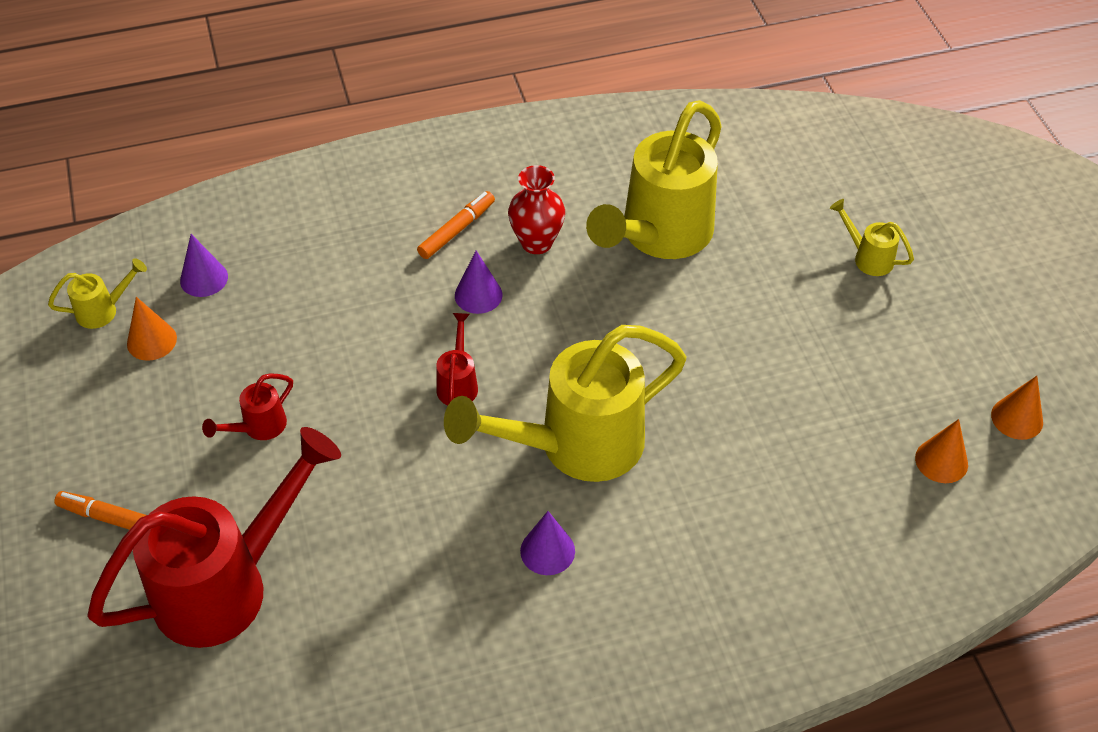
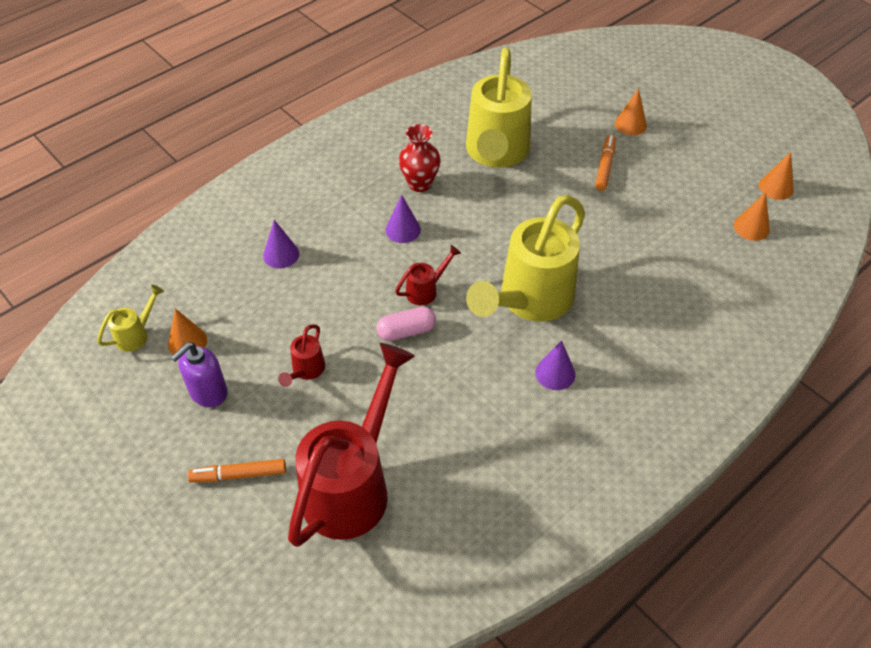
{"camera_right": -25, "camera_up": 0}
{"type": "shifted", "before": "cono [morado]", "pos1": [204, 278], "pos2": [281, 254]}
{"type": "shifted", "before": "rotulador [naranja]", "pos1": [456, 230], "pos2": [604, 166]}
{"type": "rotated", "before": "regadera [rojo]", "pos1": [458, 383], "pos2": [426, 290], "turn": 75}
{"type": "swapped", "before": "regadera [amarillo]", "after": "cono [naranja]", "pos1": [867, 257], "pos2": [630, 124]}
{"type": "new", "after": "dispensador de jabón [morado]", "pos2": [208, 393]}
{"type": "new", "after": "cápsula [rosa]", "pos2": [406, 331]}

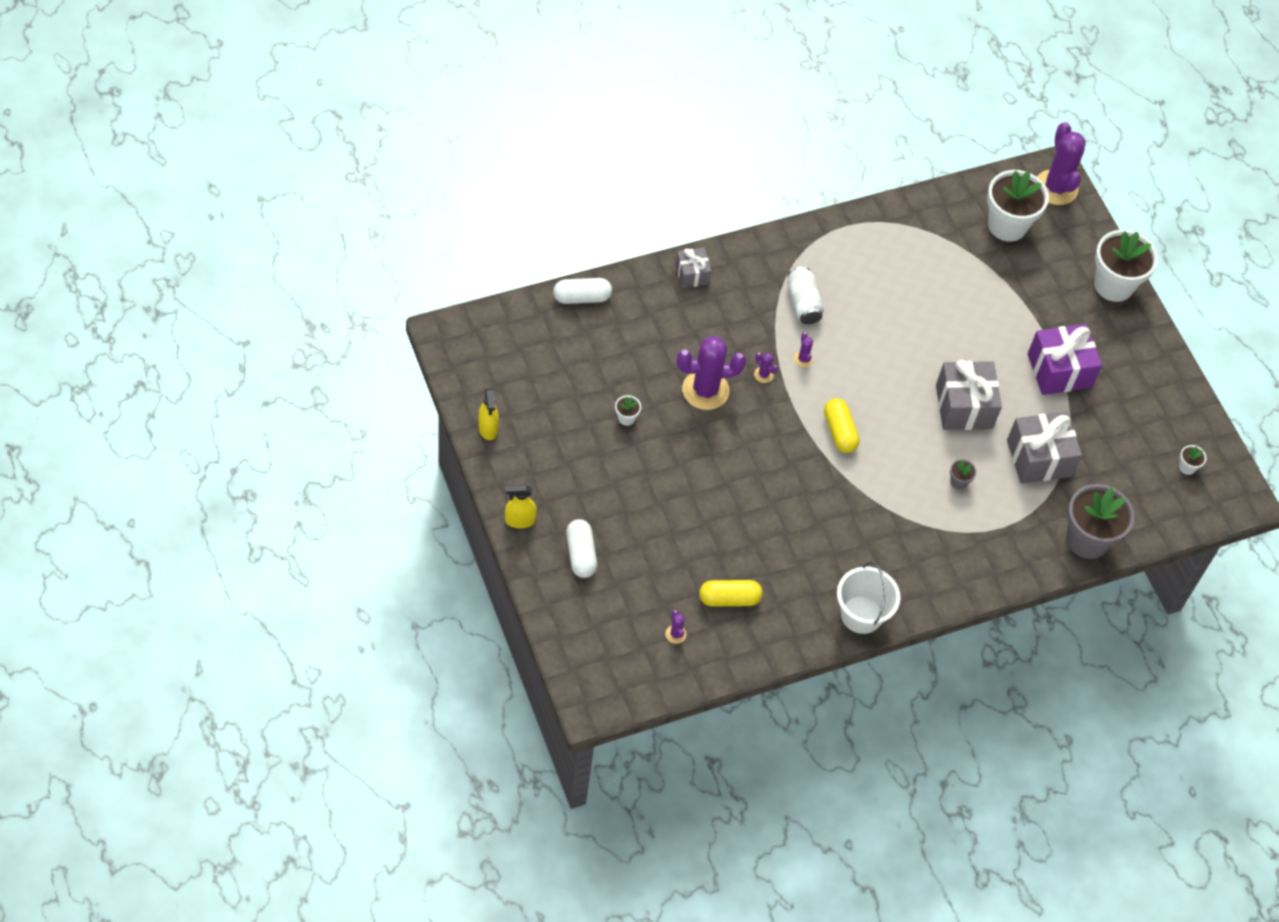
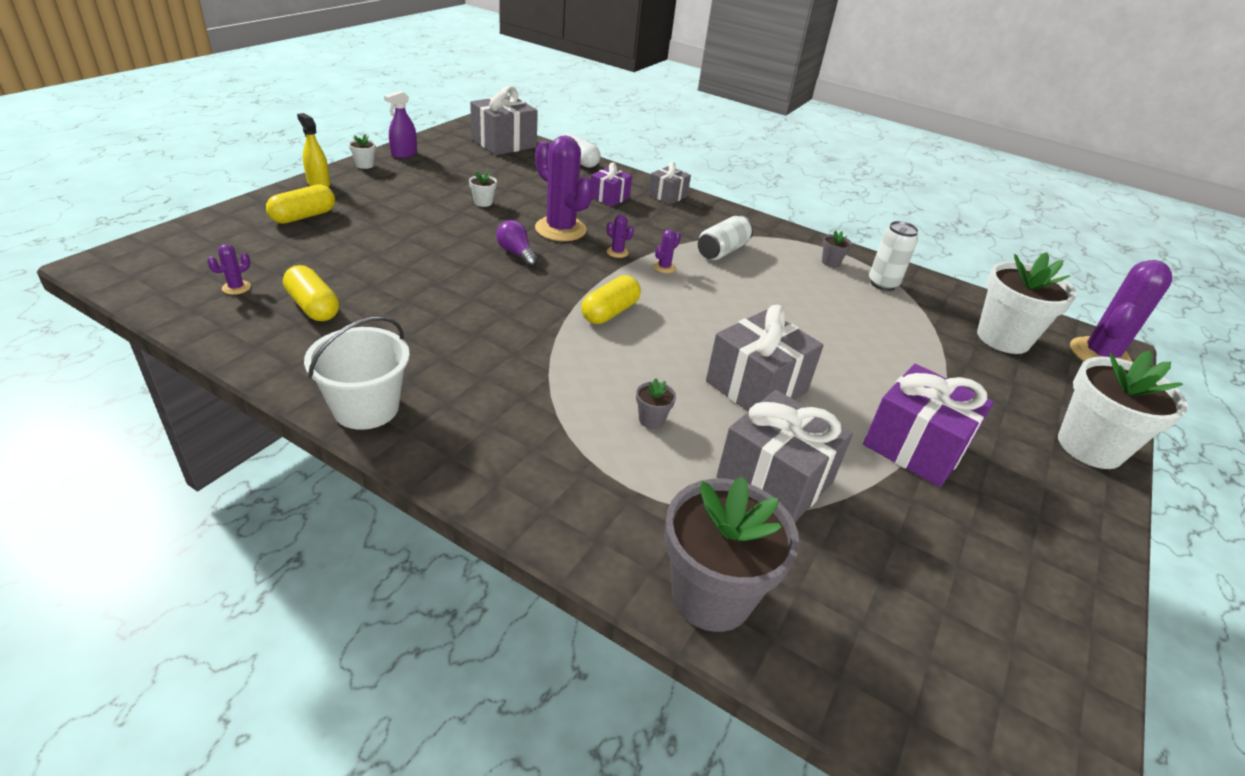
{"camera_right": 55, "camera_up": -20}
{"type": "repainted", "before": "pulverizador [amarillo]", "after": "pulverizador [morado]", "pos1": [488, 428], "pos2": [404, 154]}
{"type": "repainted", "before": "cápsula [blanco]", "after": "cápsula [amarillo]", "pos1": [581, 554], "pos2": [303, 216]}
{"type": "rotated", "before": "cactus [morado]", "pos1": [763, 375], "pos2": [617, 252], "turn": -60}
{"type": "shifted", "before": "maceta [blanco]", "pos1": [1187, 467], "pos2": [364, 165]}
{"type": "new", "after": "regalo [gris]", "pos2": [504, 143]}
{"type": "new", "after": "bombilla [morado]", "pos2": [516, 253]}
{"type": "new", "after": "regalo [morado]", "pos2": [609, 197]}
{"type": "new", "after": "maceta [gris]", "pos2": [830, 262]}
{"type": "new", "after": "lata [blanco]", "pos2": [882, 284]}

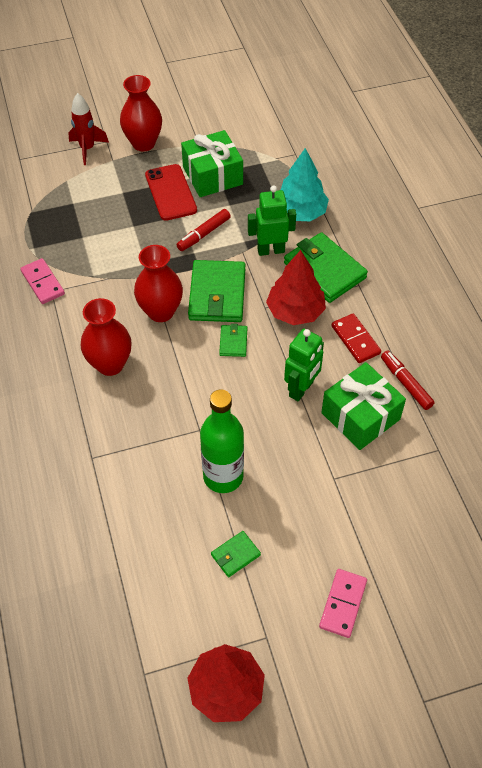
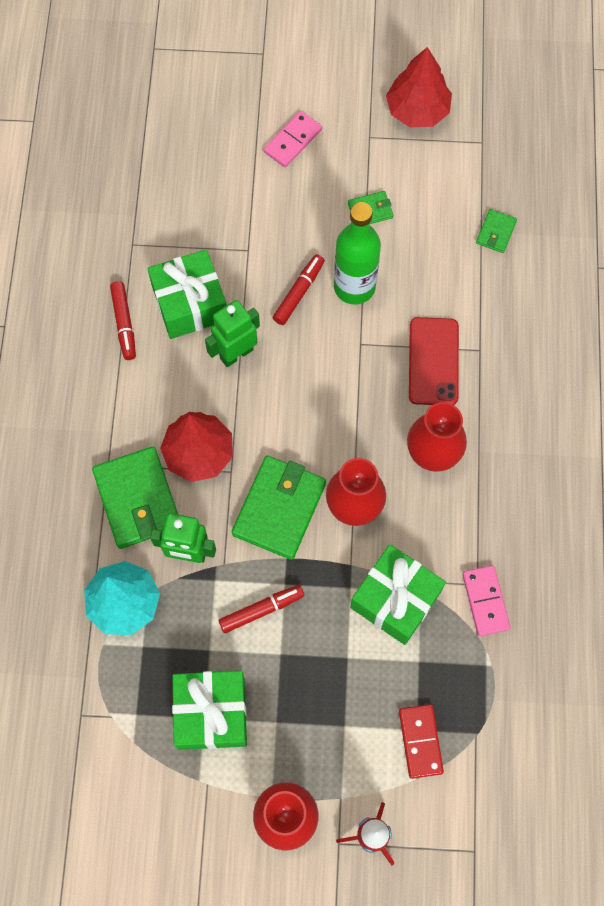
{"camera_right": -160, "camera_up": 15}
{"type": "shifted", "before": "móvil [rojo]", "pos1": [170, 192], "pos2": [433, 361]}
{"type": "shifted", "before": "cartera [verde]", "pos1": [233, 342], "pos2": [496, 232]}
{"type": "shifted", "before": "ficha de dominó [rojo]", "pos1": [355, 340], "pos2": [420, 741]}
{"type": "new", "after": "rotulador [rojo]", "pos2": [298, 293]}
{"type": "new", "after": "regalo [verde]", "pos2": [395, 599]}

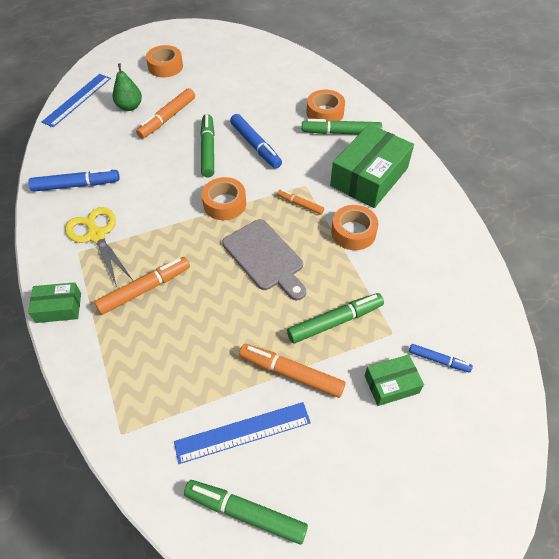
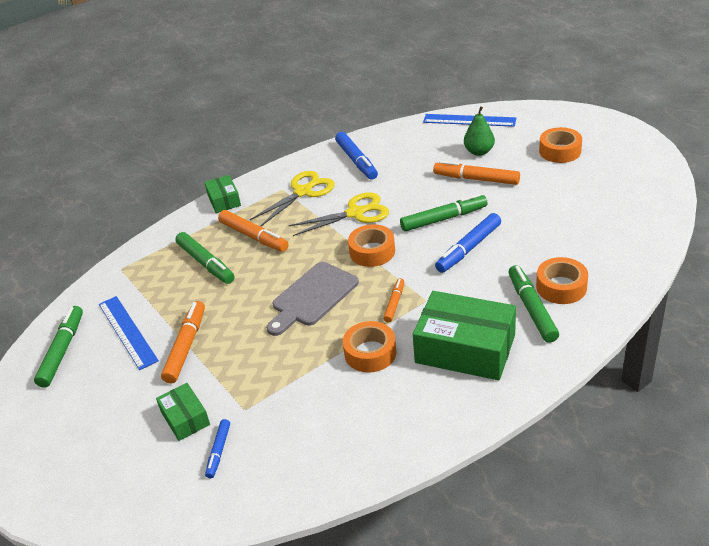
{"camera_right": 80, "camera_up": -15}
{"type": "shifted", "before": "rotulador [verde]", "pos1": [335, 321], "pos2": [206, 263]}
{"type": "new", "after": "tijeras [amarillo]", "pos2": [355, 213]}

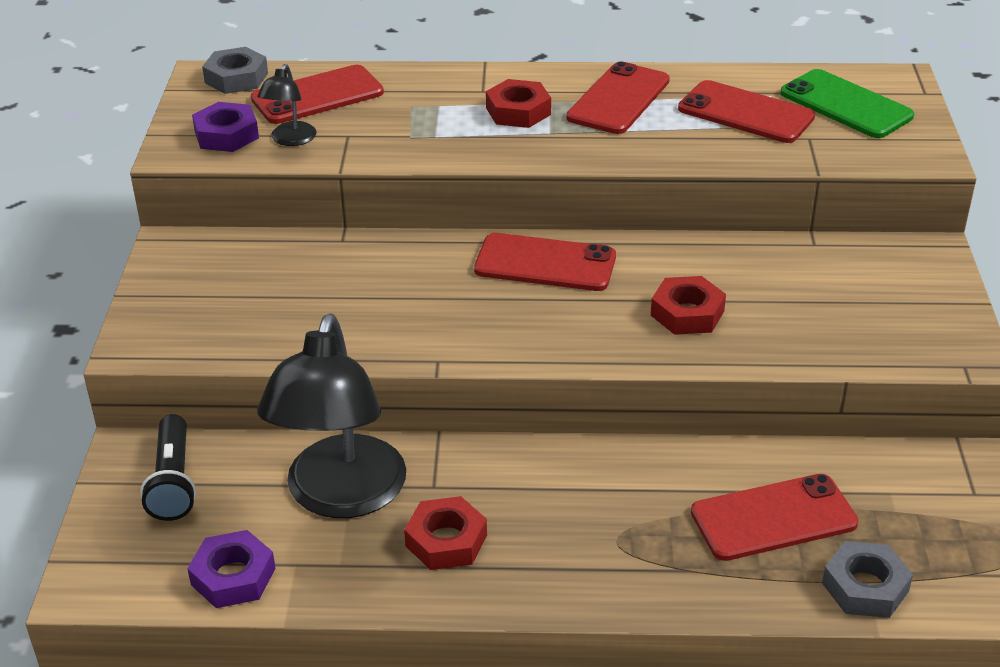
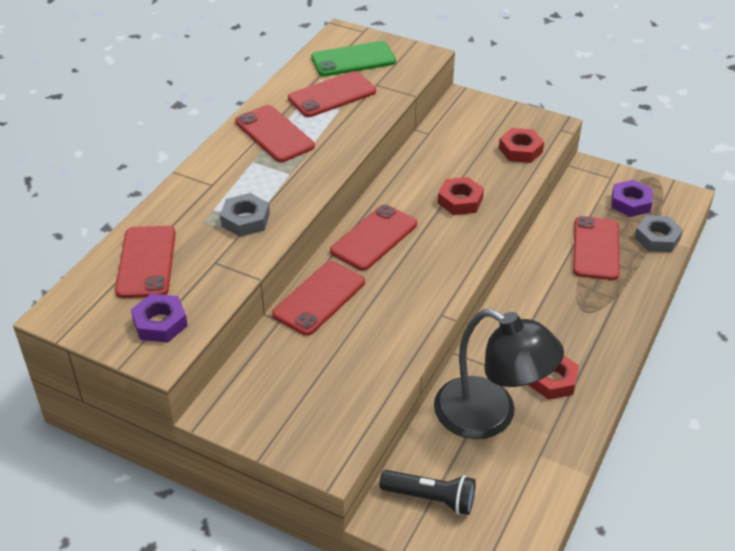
{"camera_right": -65, "camera_up": 5}
{"type": "shifted", "before": "tuerca [morado]", "pos1": [233, 576], "pos2": [630, 203]}
{"type": "shifted", "before": "tuerca [gris]", "pos1": [236, 78], "pos2": [245, 220]}
{"type": "gone", "before": "lámpara [negro]", "pos1": [290, 140]}
{"type": "shifted", "before": "tuerca [rojo]", "pos1": [518, 111], "pos2": [520, 150]}
{"type": "new", "after": "móvil [rojo]", "pos2": [319, 298]}

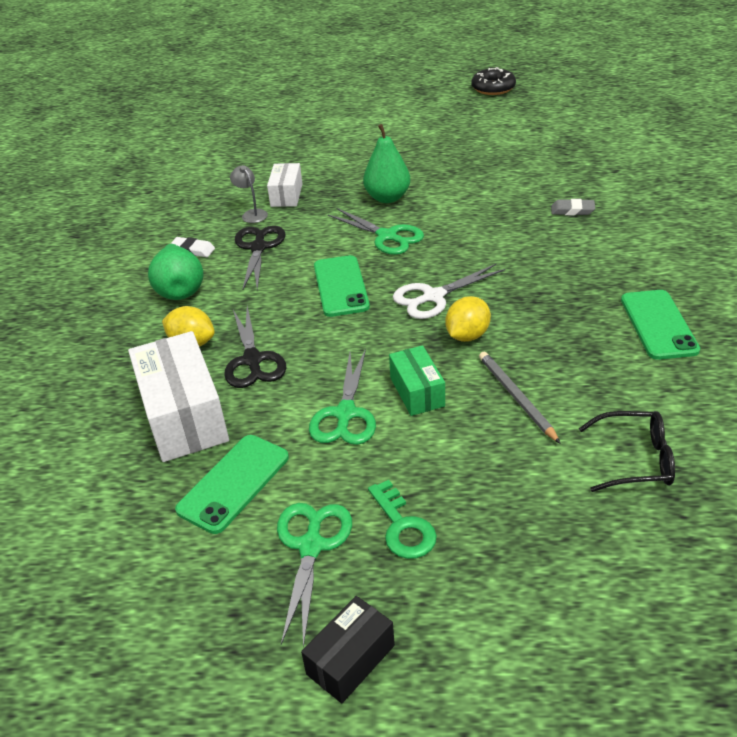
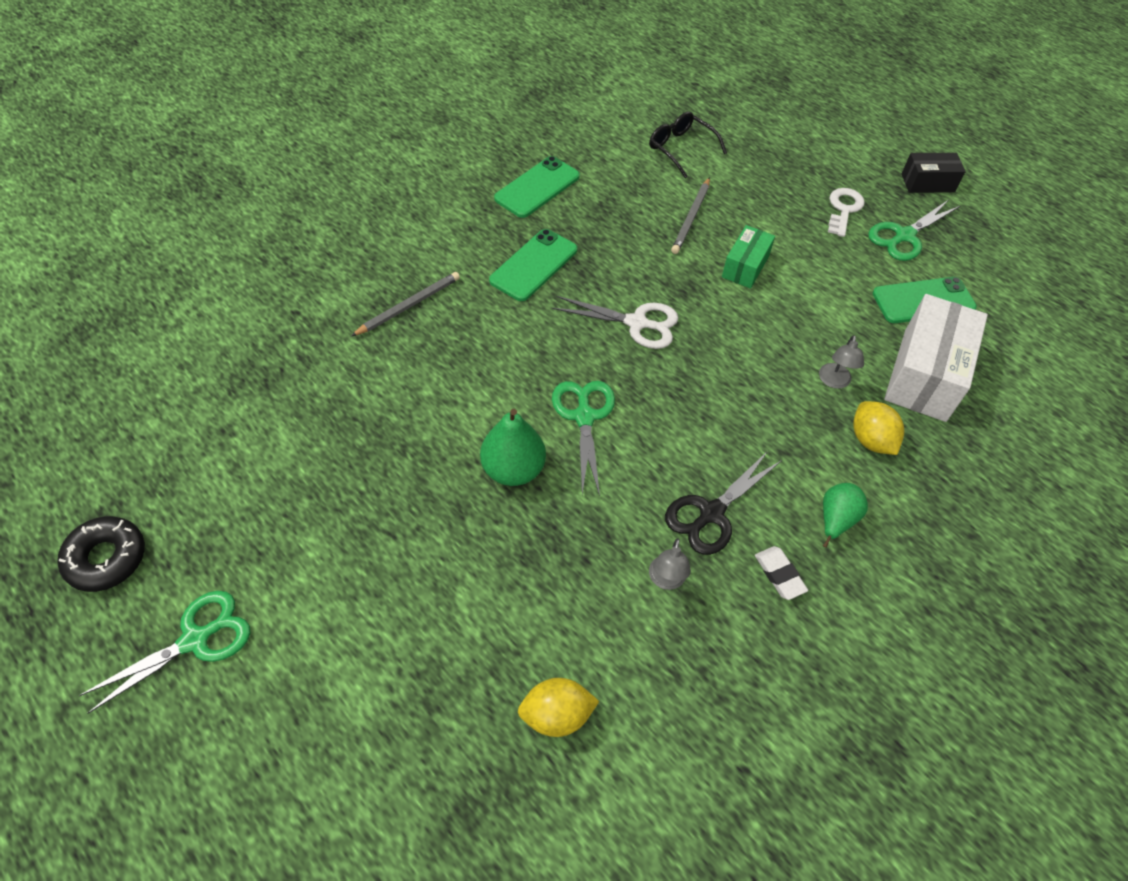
{"camera_right": -140, "camera_up": 15}
{"type": "scaled", "before": "pera [verde]", "pos1": [180, 290], "pos2": [836, 520], "scale": 0.65}
{"type": "swapped", "before": "tijeras [negro]", "after": "lámpara [gris]", "pos1": [253, 360], "pos2": [834, 381]}
{"type": "gone", "before": "caja [blanco]", "pos1": [286, 195]}
{"type": "shifted", "before": "tijeras [verde]", "pos1": [345, 414], "pos2": [195, 640]}
{"type": "shifted", "before": "móvil [verde]", "pos1": [341, 286], "pos2": [534, 265]}
{"type": "repainted", "before": "llave [verde]", "after": "llave [blanco]", "pos1": [403, 527], "pos2": [843, 209]}
{"type": "shifted", "before": "limón [amarillo]", "pos1": [467, 335], "pos2": [556, 715]}
{"type": "swapped", "before": "goma de borrar [gris]", "after": "lápiz [gris]", "pos1": [572, 210], "pos2": [408, 306]}

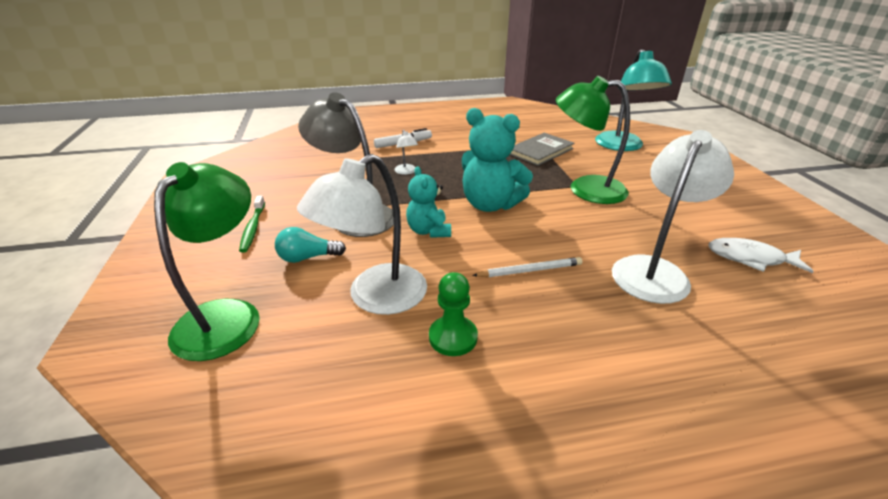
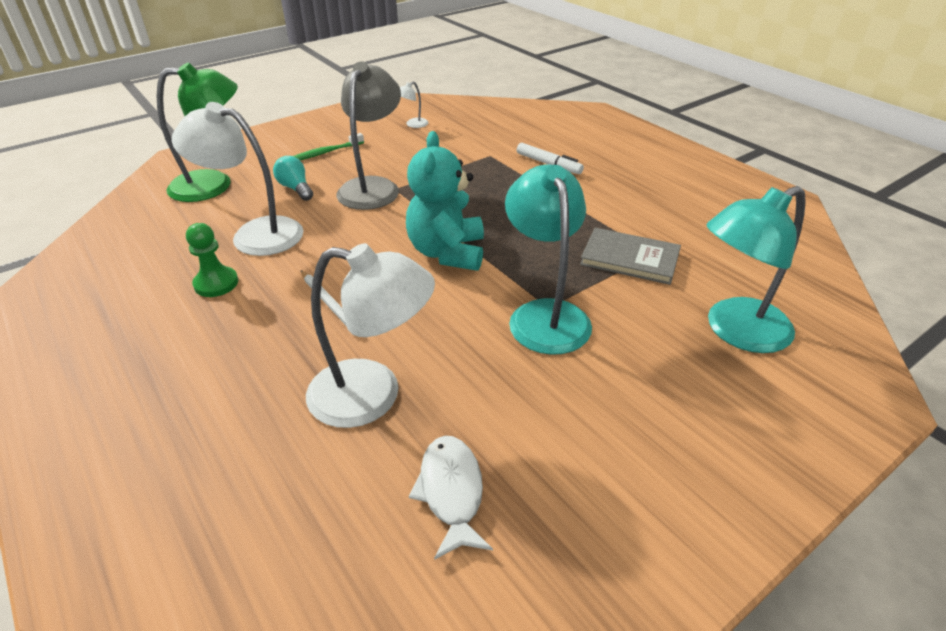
{"camera_right": 65, "camera_up": 5}
{"type": "shifted", "before": "lámpara [blanco]", "pos1": [406, 172], "pos2": [413, 125]}
{"type": "gone", "before": "osito [turquesa]", "pos1": [428, 231]}
{"type": "repainted", "before": "lámpara [verde]", "after": "lámpara [turquesa]", "pos1": [585, 189], "pos2": [545, 314]}

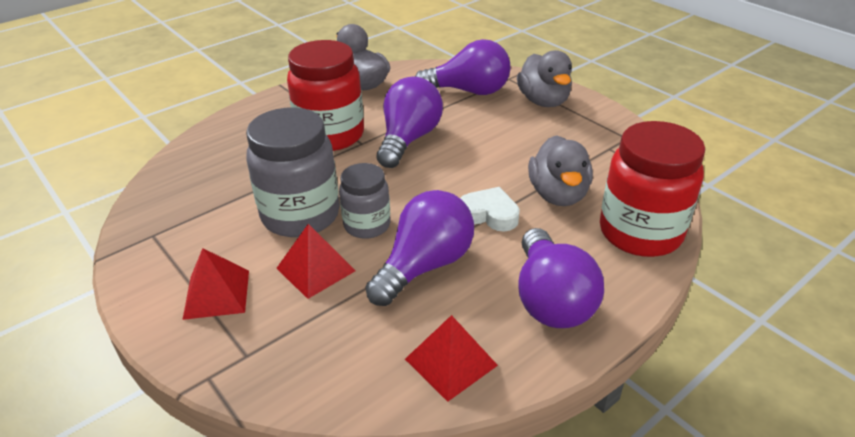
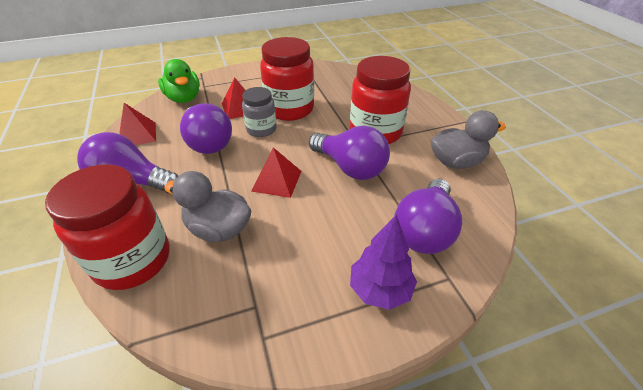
{"camera_right": 110, "camera_up": 5}
{"type": "shifted", "before": "pirámide [rojo]", "pos1": [217, 294], "pos2": [277, 181]}
{"type": "repainted", "before": "tarro [gris]", "after": "tarro [rojo]", "pos1": [300, 215], "pos2": [290, 109]}
{"type": "gone", "before": "corazón [blanco]", "pos1": [489, 214]}
{"type": "swapped", "before": "pato [gris]", "after": "árbol [morado]", "pos1": [543, 101], "pos2": [380, 290]}
{"type": "new", "after": "pato [verde]", "pos2": [184, 98]}

